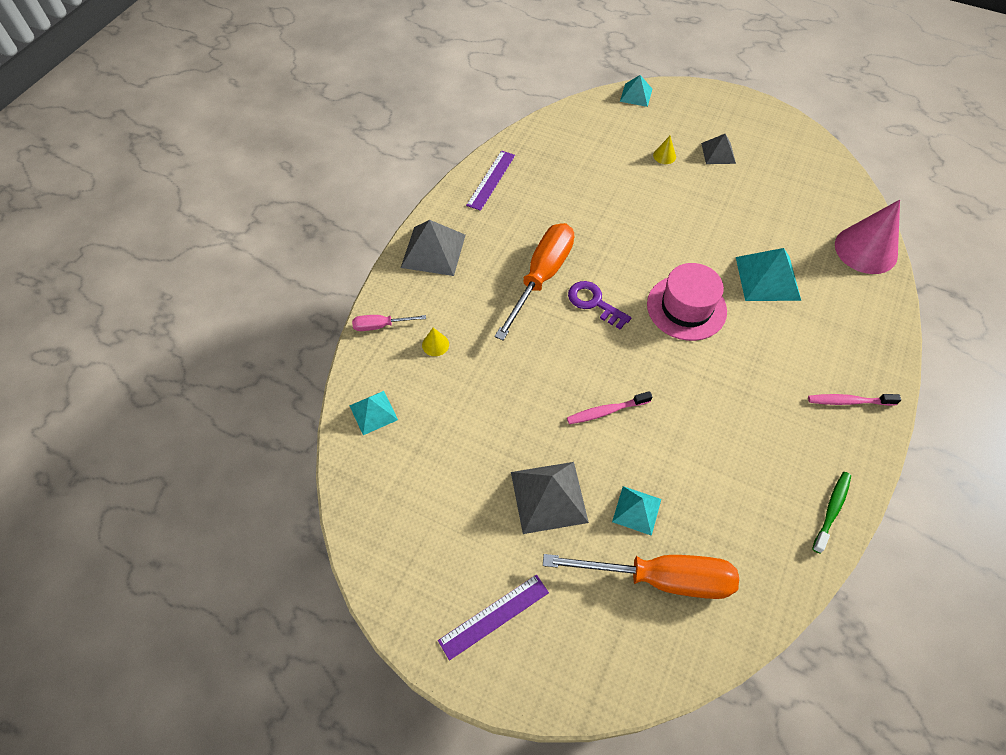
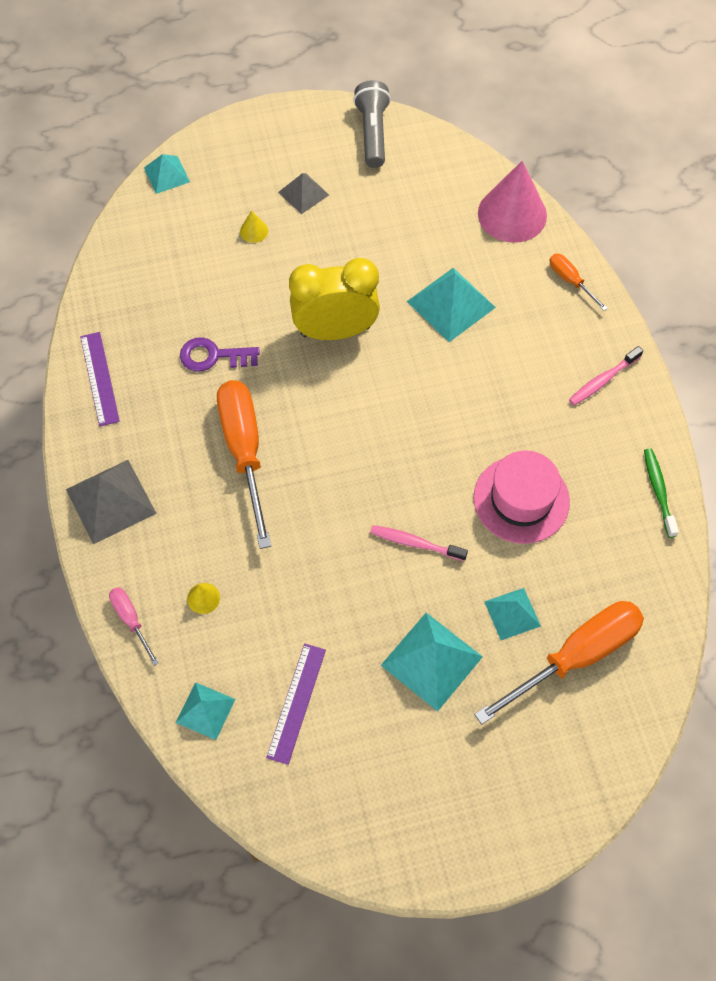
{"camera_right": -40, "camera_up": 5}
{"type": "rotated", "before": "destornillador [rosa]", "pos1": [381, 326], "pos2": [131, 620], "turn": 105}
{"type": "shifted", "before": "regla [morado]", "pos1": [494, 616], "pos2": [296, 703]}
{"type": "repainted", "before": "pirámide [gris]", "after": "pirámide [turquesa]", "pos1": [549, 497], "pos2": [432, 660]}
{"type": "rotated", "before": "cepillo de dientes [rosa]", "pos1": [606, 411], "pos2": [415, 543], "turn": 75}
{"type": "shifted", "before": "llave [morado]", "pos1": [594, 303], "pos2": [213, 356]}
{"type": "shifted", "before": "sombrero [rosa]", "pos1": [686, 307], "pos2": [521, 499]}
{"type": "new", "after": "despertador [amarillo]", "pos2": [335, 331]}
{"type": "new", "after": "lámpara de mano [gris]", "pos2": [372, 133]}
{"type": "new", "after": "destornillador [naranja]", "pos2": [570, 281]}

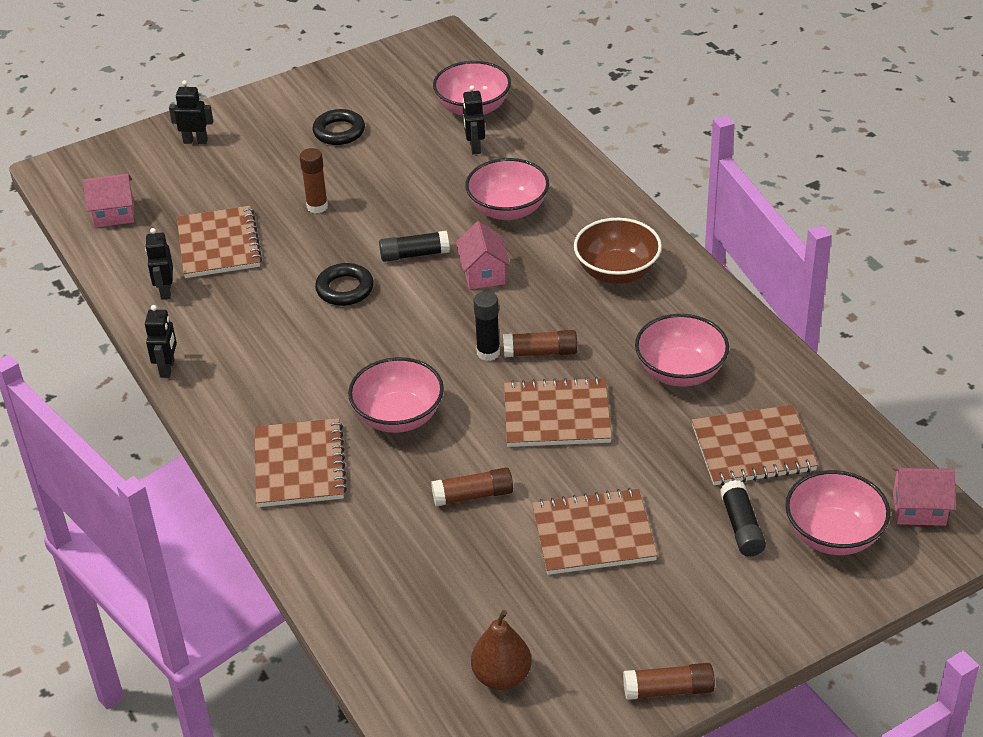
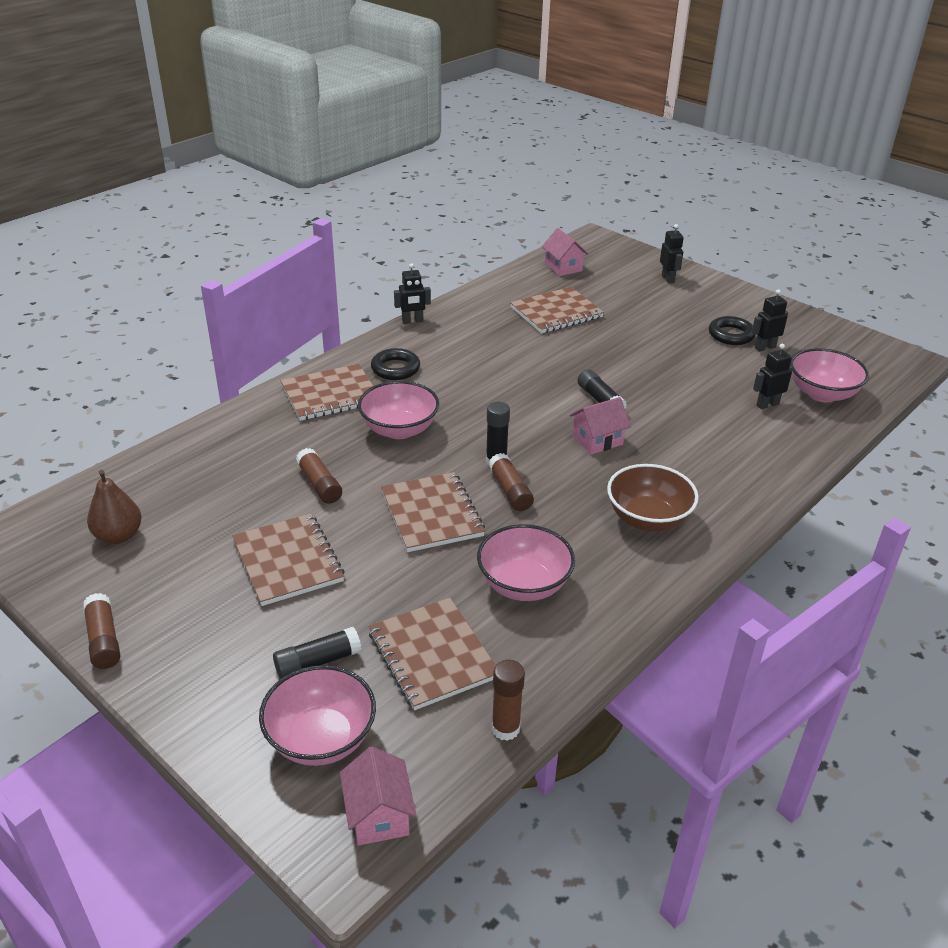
{"camera_right": 70, "camera_up": -5}
{"type": "shifted", "before": "robot [negro]", "pos1": [165, 291], "pos2": [765, 347]}
{"type": "shifted", "before": "barra de pegamento [marrón]", "pos1": [317, 207], "pos2": [505, 728]}
{"type": "shifted", "before": "anillo [negro]", "pos1": [345, 289], "pos2": [395, 368]}
{"type": "gone", "before": "cuenco [rosa]", "pos1": [508, 210]}

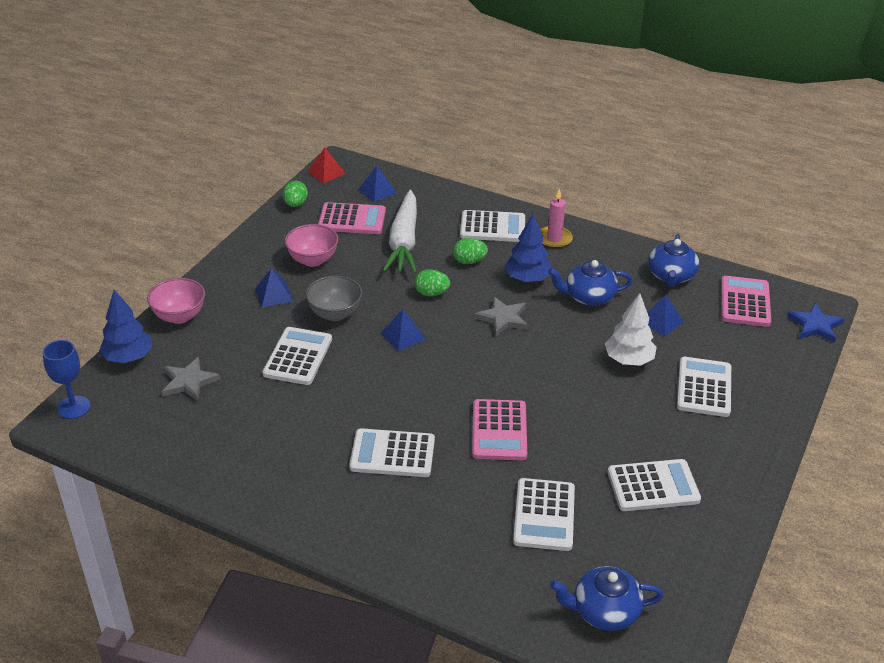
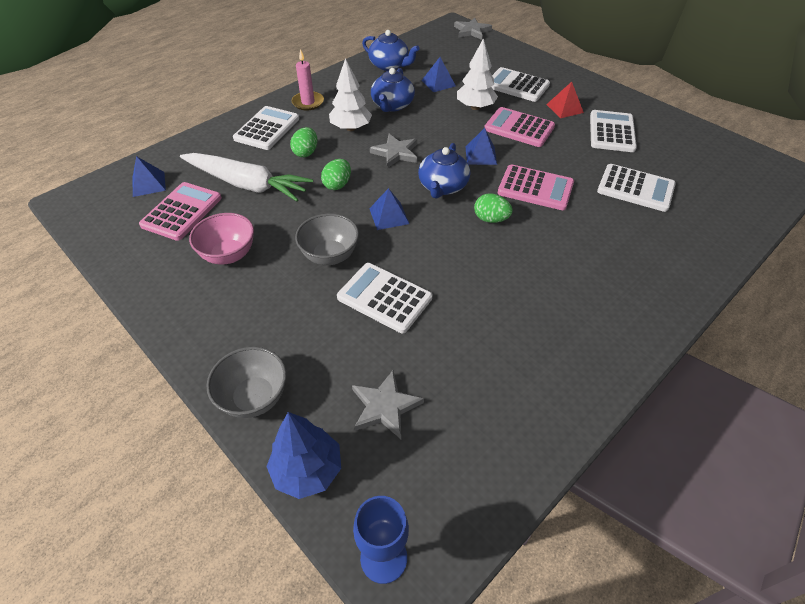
{"camera_right": -70, "camera_up": 10}
{"type": "repainted", "before": "cuenco [rosa]", "after": "cuenco [gris]", "pos1": [179, 316], "pos2": [254, 397]}
{"type": "shifted", "before": "pirámide [azul]", "pos1": [274, 294], "pos2": [480, 155]}
{"type": "shifted", "before": "huevo [verde]", "pos1": [295, 204], "pos2": [491, 219]}
{"type": "shifted", "before": "pirámide [rojo]", "pos1": [326, 172], "pos2": [564, 108]}
{"type": "gone", "before": "calculadora [blanco]", "pos1": [392, 454]}
{"type": "repainted", "before": "árbol [azul]", "after": "árbol [blanco]", "pos1": [527, 278], "pos2": [351, 128]}
{"type": "shifted", "before": "tetera [azul]", "pos1": [604, 611], "pos2": [442, 187]}
{"type": "shifted", "before": "calculadora [rosa]", "pos1": [745, 302], "pos2": [519, 128]}
{"type": "repainted", "before": "estrella [azul]", "after": "estrella [gris]", "pos1": [815, 325], "pos2": [471, 31]}

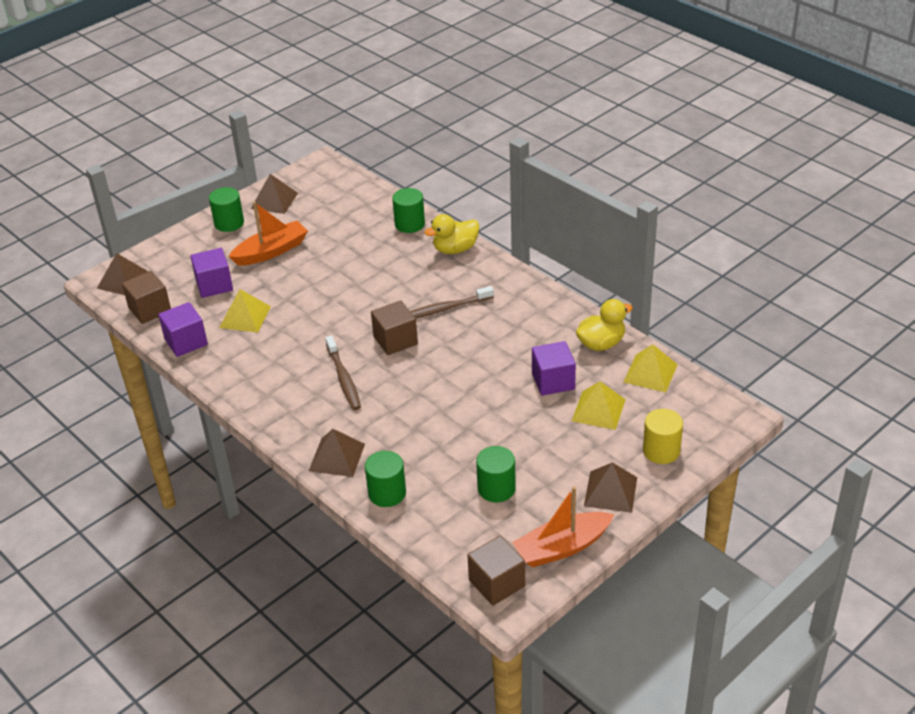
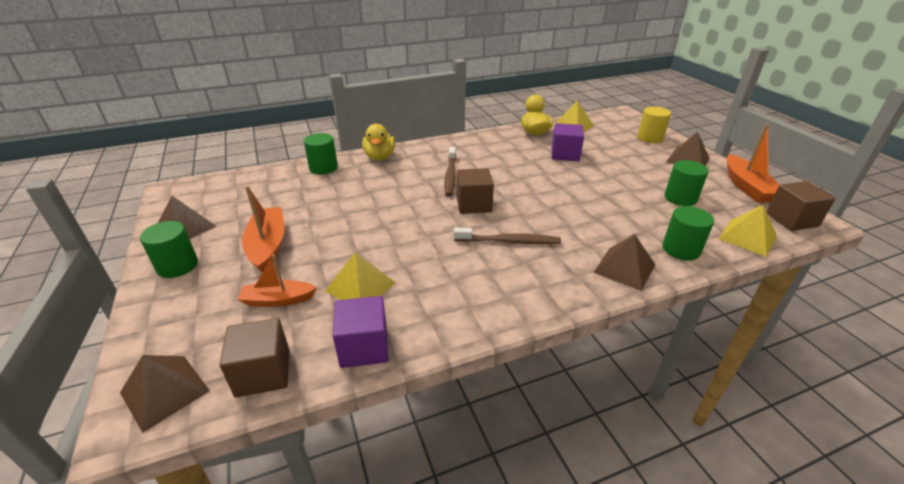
{"camera_right": -70, "camera_up": -5}
{"type": "swapped", "before": "cubo [morado]", "after": "barco [naranja]", "pos1": [214, 285], "pos2": [278, 300]}
{"type": "shifted", "before": "pirámide [amarillo]", "pos1": [598, 410], "pos2": [747, 237]}

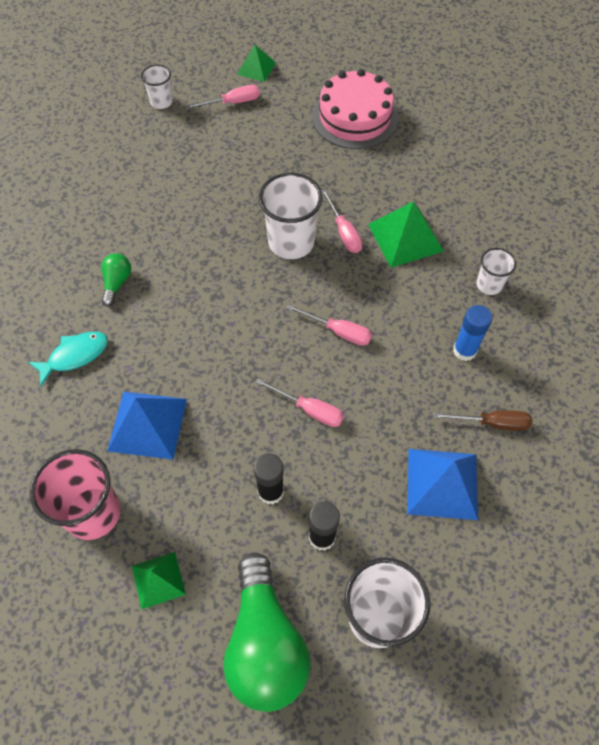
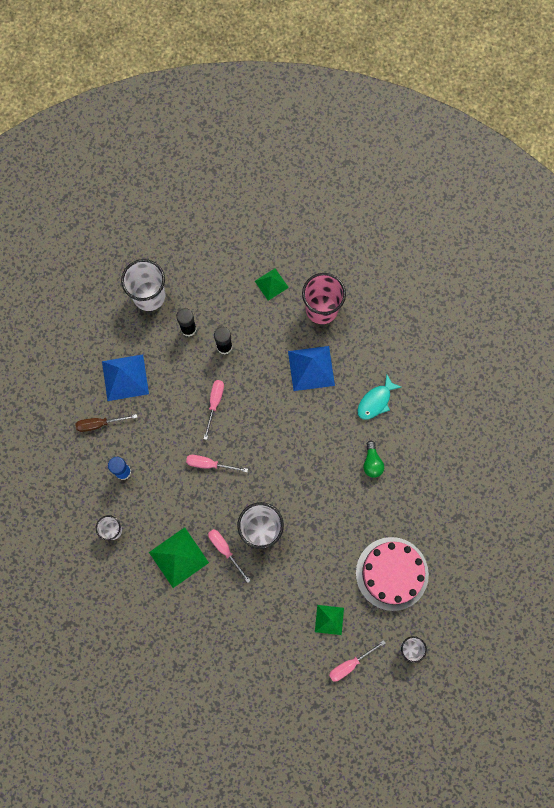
{"camera_right": 165, "camera_up": 15}
{"type": "gone", "before": "bombilla [verde]", "pos1": [265, 643]}
{"type": "shifted", "before": "pirámide [verde]", "pos1": [256, 68], "pos2": [329, 620]}
{"type": "rotated", "before": "destornillador [rosa]", "pos1": [309, 410], "pos2": [214, 403], "turn": 90}
{"type": "shifted", "before": "tarta [rosa]", "pos1": [355, 117], "pos2": [392, 573]}

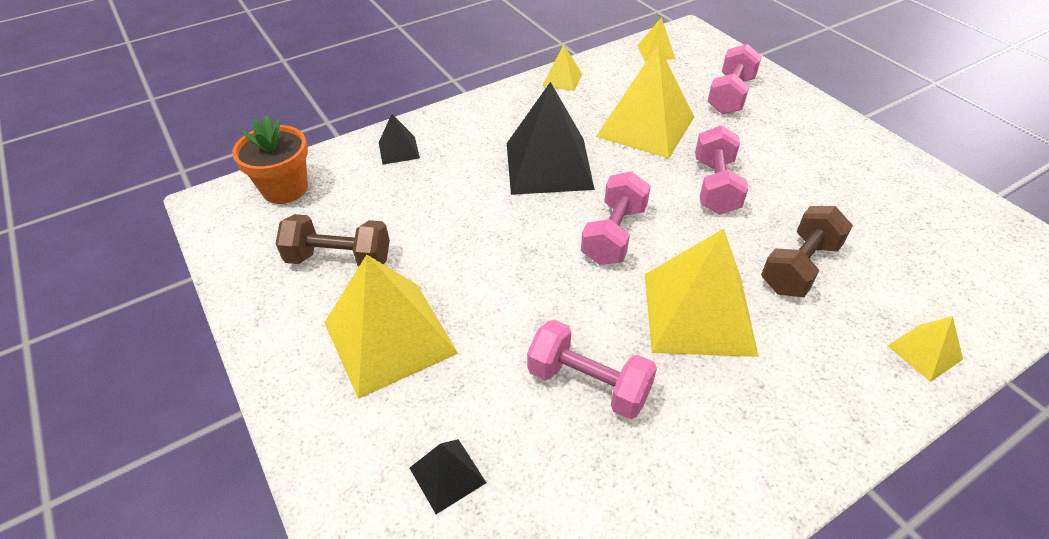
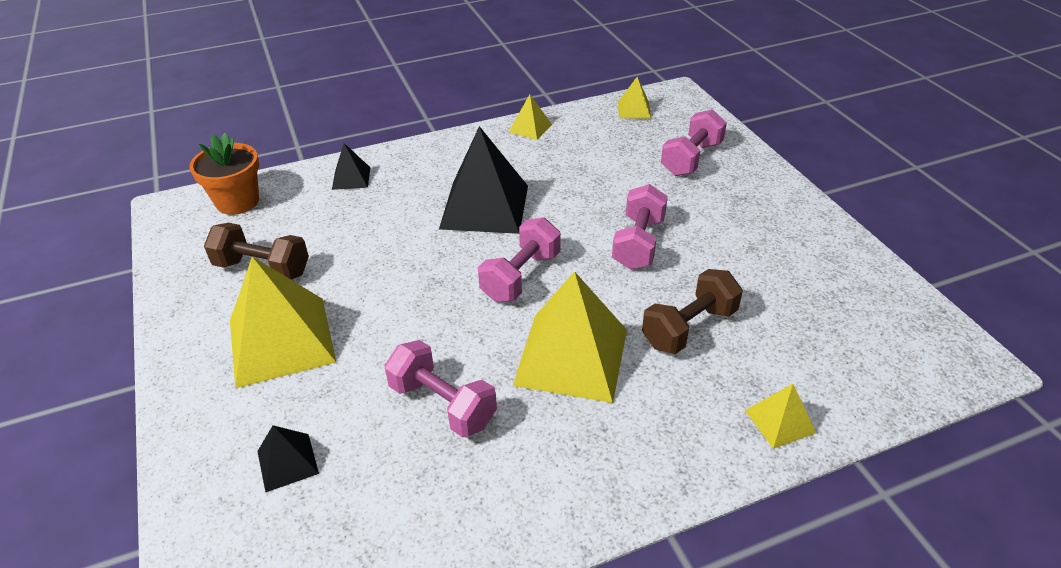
{"camera_right": 10, "camera_up": -5}
{"type": "gone", "before": "pirámide [amarillo]", "pos1": [645, 126]}

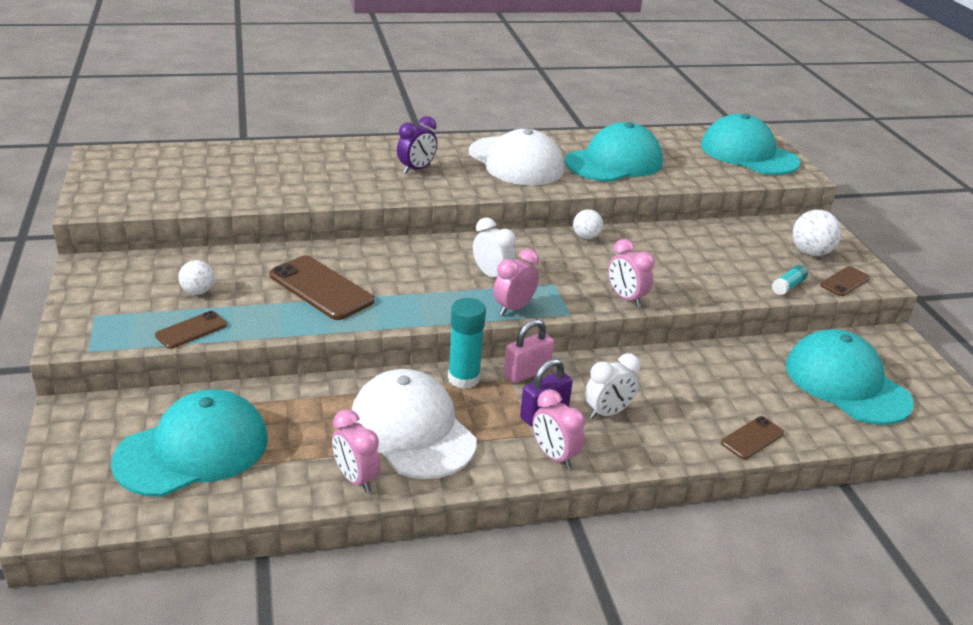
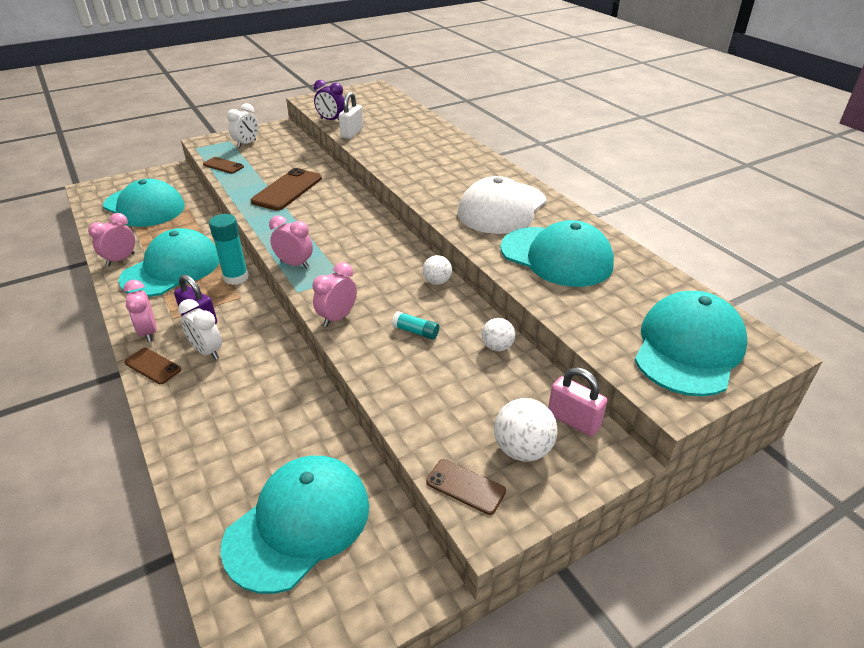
{"camera_right": 75, "camera_up": 5}
{"type": "shifted", "before": "pelota [blanco]", "pos1": [198, 291], "pos2": [497, 347]}
{"type": "repainted", "before": "gorra [blanco]", "after": "gorra [turquesa]", "pos1": [412, 430], "pos2": [172, 269]}
{"type": "shifted", "before": "despertador [morado]", "pos1": [416, 169], "pos2": [331, 120]}
{"type": "shifted", "before": "despertador [blanco]", "pos1": [492, 276], "pos2": [246, 144]}
{"type": "shifted", "before": "candado [rosa]", "pos1": [527, 373], "pos2": [573, 420]}
{"type": "rotated", "before": "despertador [rosa]", "pos1": [554, 456], "pos2": [148, 332], "turn": -60}
{"type": "shifted", "before": "móvil [marrón]", "pos1": [752, 438], "pos2": [153, 366]}
{"type": "shifted", "before": "barra de pegamento [turquesa]", "pos1": [788, 286], "pos2": [416, 332]}
{"type": "new", "after": "candado [blanco]", "pos2": [352, 133]}

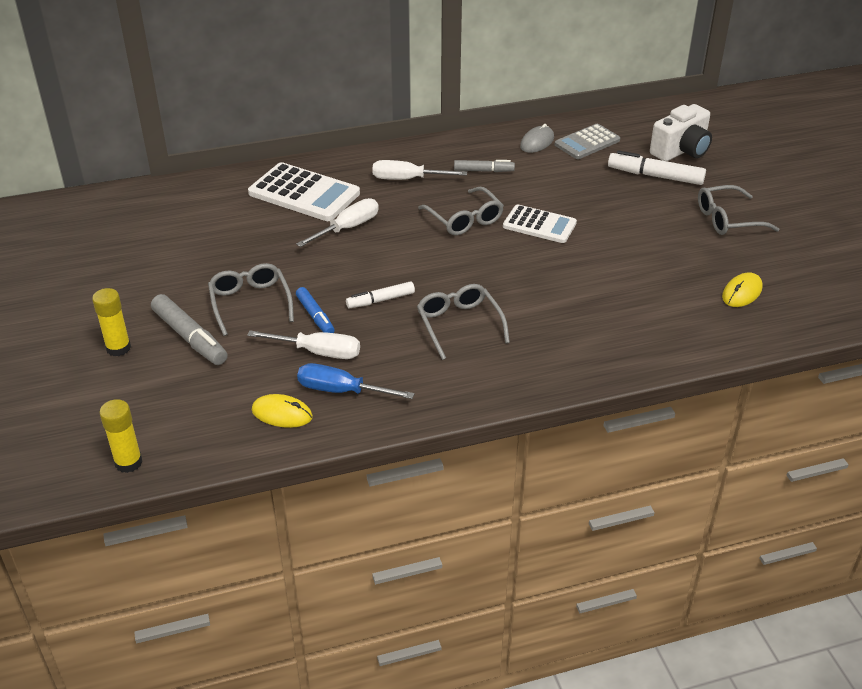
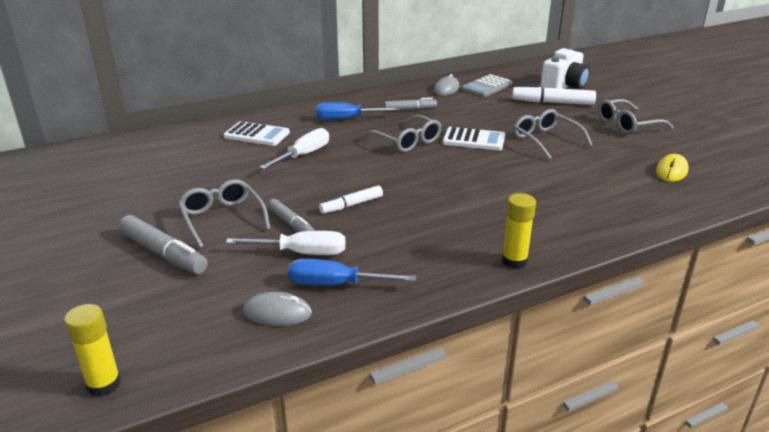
{"camera_right": -10, "camera_up": -10}
{"type": "shifted", "before": "barra de pegamento [amarillo]", "pos1": [118, 348], "pos2": [514, 261]}
{"type": "scaled", "before": "calculadora [blanco]", "pos1": [304, 193], "pos2": [257, 135], "scale": 0.64}
{"type": "repainted", "before": "ratón [amarillo]", "after": "ratón [gris]", "pos1": [282, 414], "pos2": [277, 313]}
{"type": "repainted", "before": "rotulador [azul]", "after": "rotulador [gris]", "pos1": [315, 316], "pos2": [291, 223]}
{"type": "repainted", "before": "destornillador [blanco]", "after": "destornillador [azul]", "pos1": [408, 179], "pos2": [347, 119]}
{"type": "shifted", "before": "gafas [gris]", "pos1": [459, 324], "pos2": [545, 140]}

